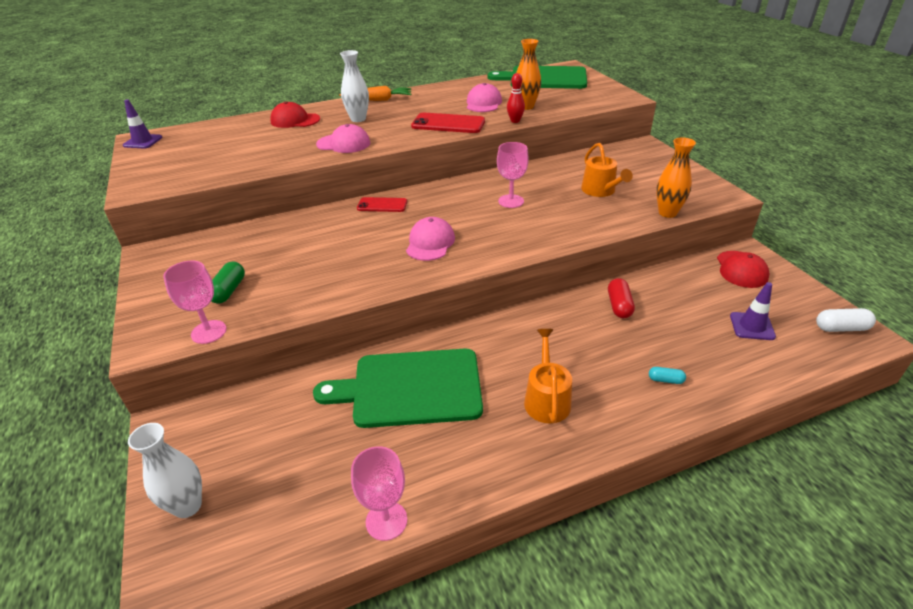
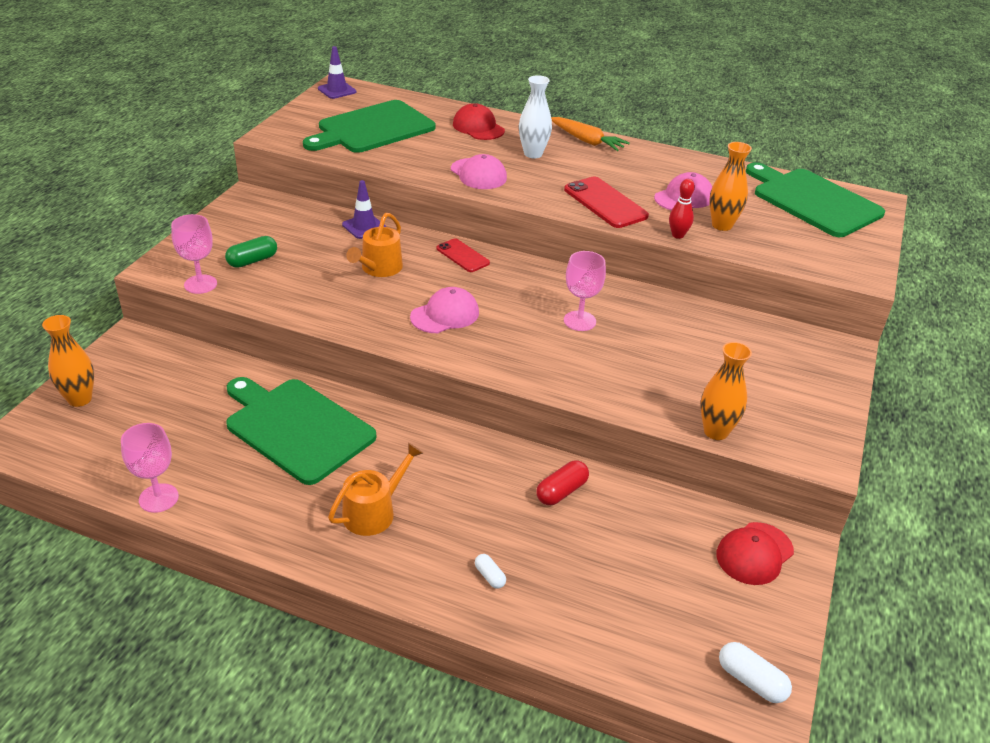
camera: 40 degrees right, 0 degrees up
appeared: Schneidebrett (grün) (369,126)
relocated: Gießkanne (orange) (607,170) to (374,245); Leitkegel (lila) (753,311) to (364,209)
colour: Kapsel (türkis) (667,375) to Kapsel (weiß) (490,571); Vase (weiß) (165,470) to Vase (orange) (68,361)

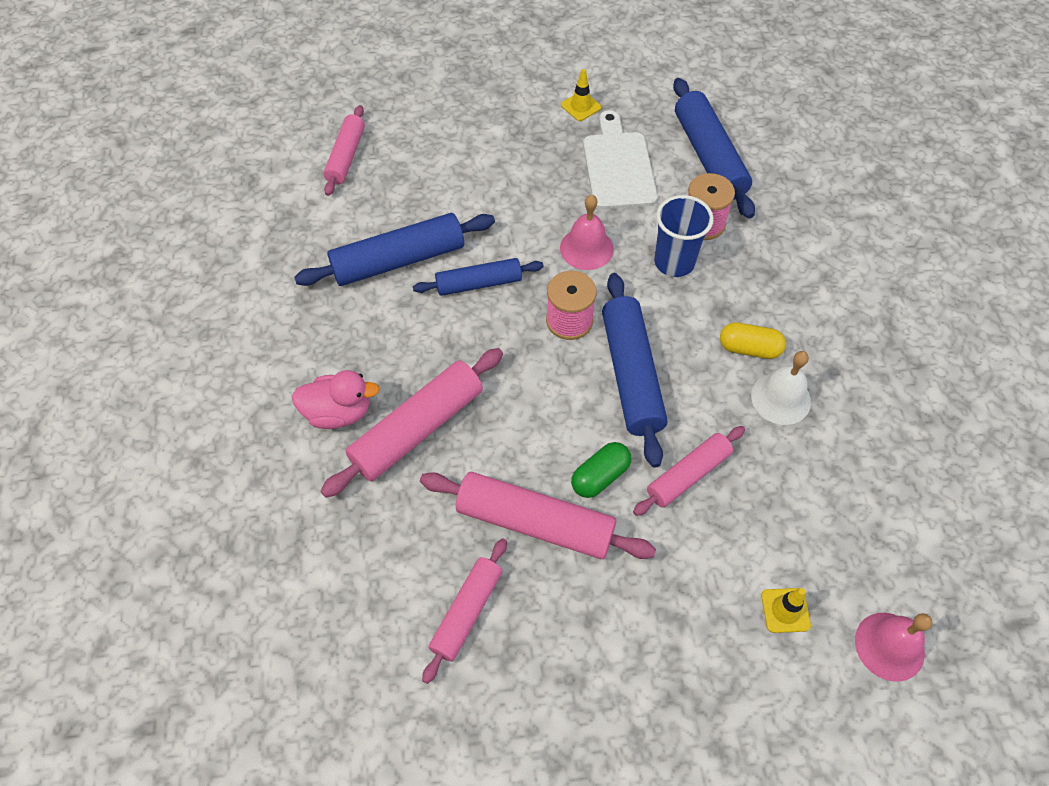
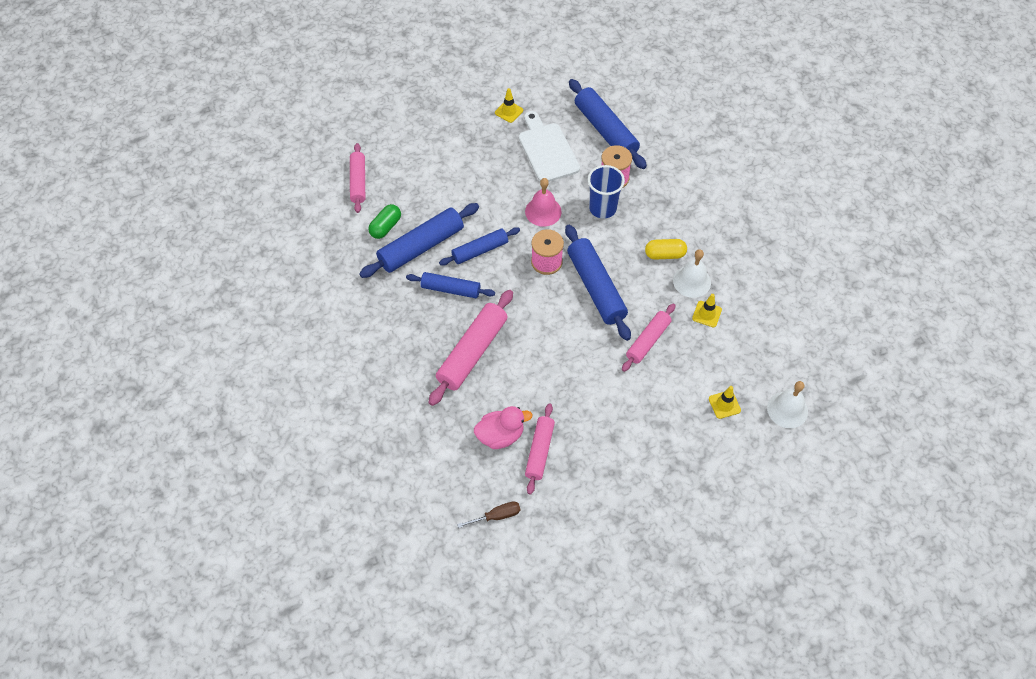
camera: 15 degrees left, 0 degrees up
missing: Nudelholz (rosa) (538,515)
appeared: Nudelholz (blau) (450,285); Leitkegel (gelb) (707,310); Schraubenzieher (braun) (488,514)
relocated: Ente (rosa) (336,399) to (503,427); Kapsel (grün) (601,470) to (384,221)
colour: Glocke (rosa) (894,647) to Glocke (weiß) (787,404)

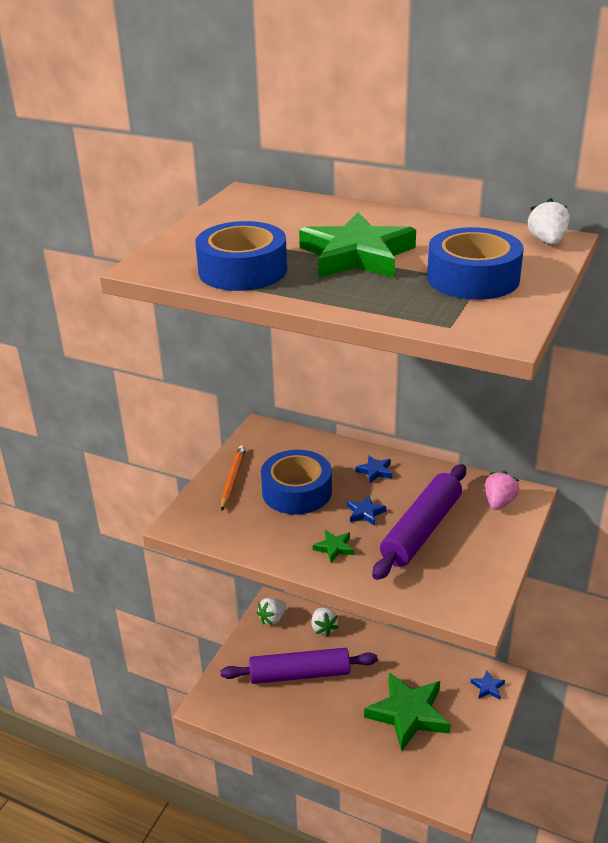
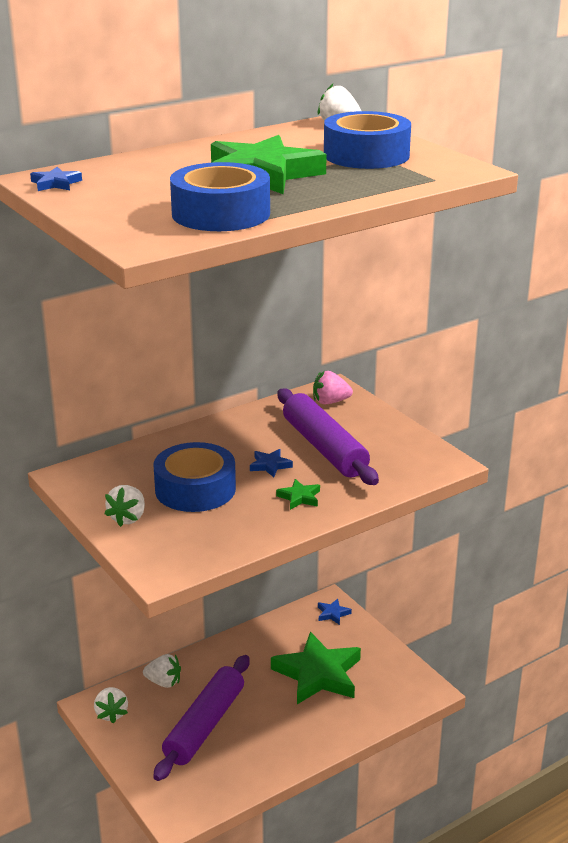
camera: 60 degrees left, 5 degrees down
relocated: Stern (blau) (374,469) to (56,179)
exchanged: Bleistift (orange) (233,478) to Erdbeere (weiß) (124,506)
spun: Erdbeere (rosa) (502,490) = (333,387) 60 degrees counterclockwise

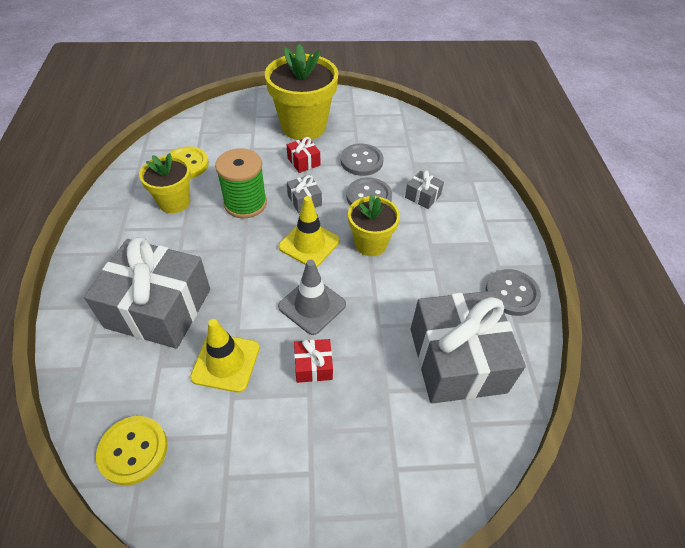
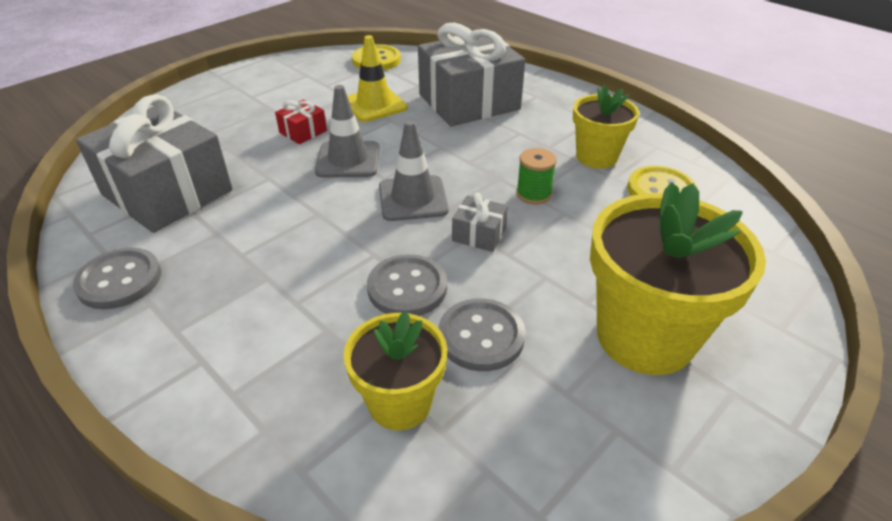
camera: 140 degrees right, 10 degrees down
missing: Geschenk (rot) (303,155); Geschenk (grau) (424,189)
relocated: Blumentopf (gelb) (374,225) to (395,370)
colour: Leitkegel (gelb) (309,231) to Leitkegel (grau) (414,170)
size: Garnrolle (grün) (241,183) = (536,176) x0.58

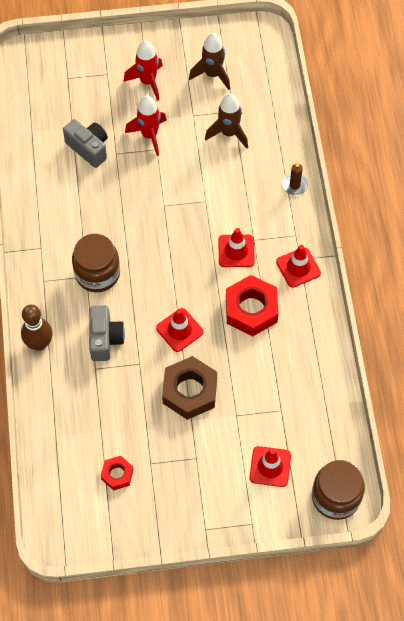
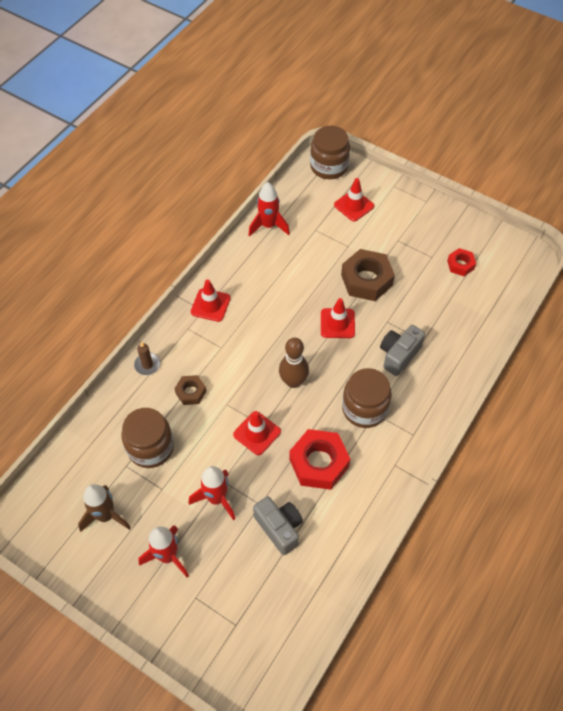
camera: 140 degrees left, 5 degrees down
appeared: Rakete (rot) (269,209); Sechskantmutter (braun) (190,390)
relocated: Leitkegel (rot) (237,247) to (257,433); Sechskantmutter (rot) (252,305) to (319,459); Bowlingkegel (braun) (36,328) to (294,363)
exchanged: Rakete (braun) (226,121) to Einmachglas (braun) (147,438)
spun: Kamera (grau) (85,143) = (278,525) 150 degrees clockwise

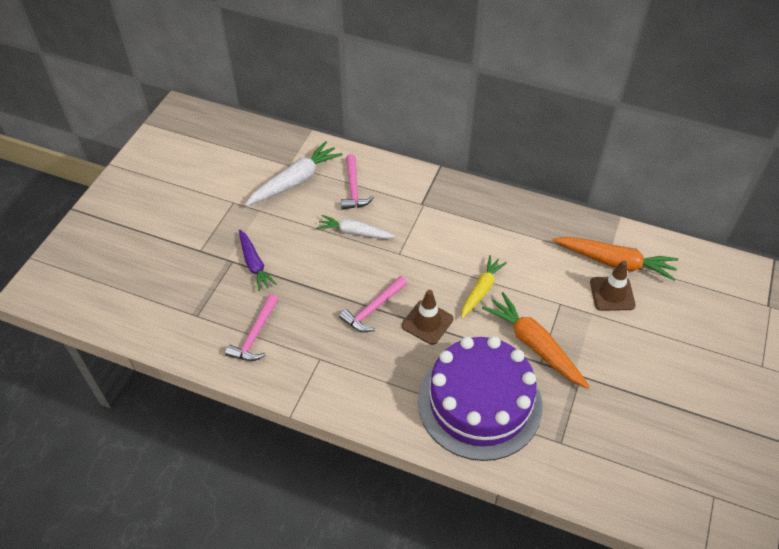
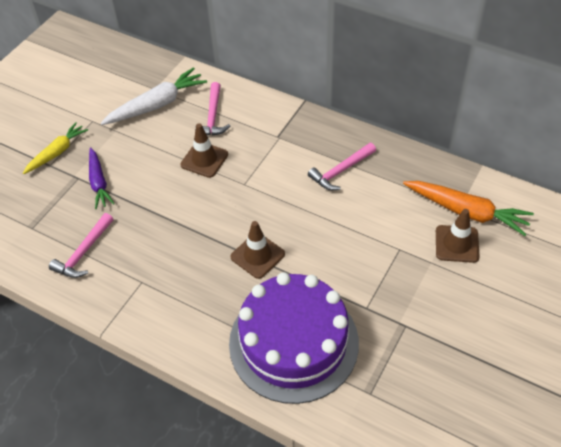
camera: 10 degrees right, 0 degrees up
missing: Karotte (orange) (536,340)
relocated: Karotte (gelb) (484,287) to (55,148); Hammer (rosa) (373,304) to (342,166)
exchanged: Karotte (weiß) (356,227) to Leitkegel (braun) (204,150)

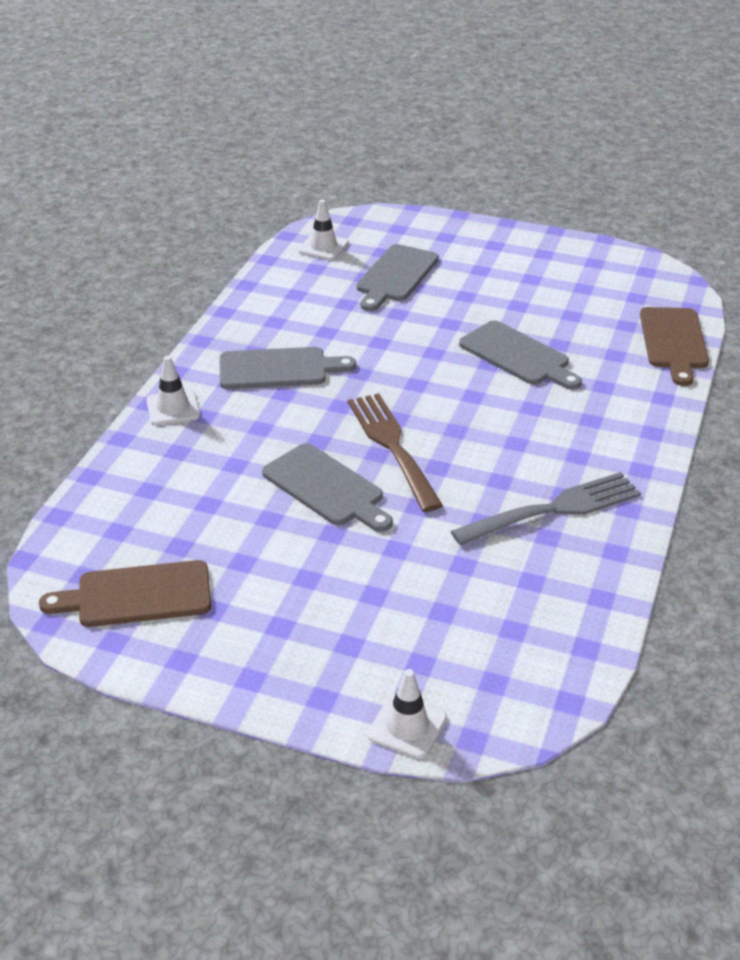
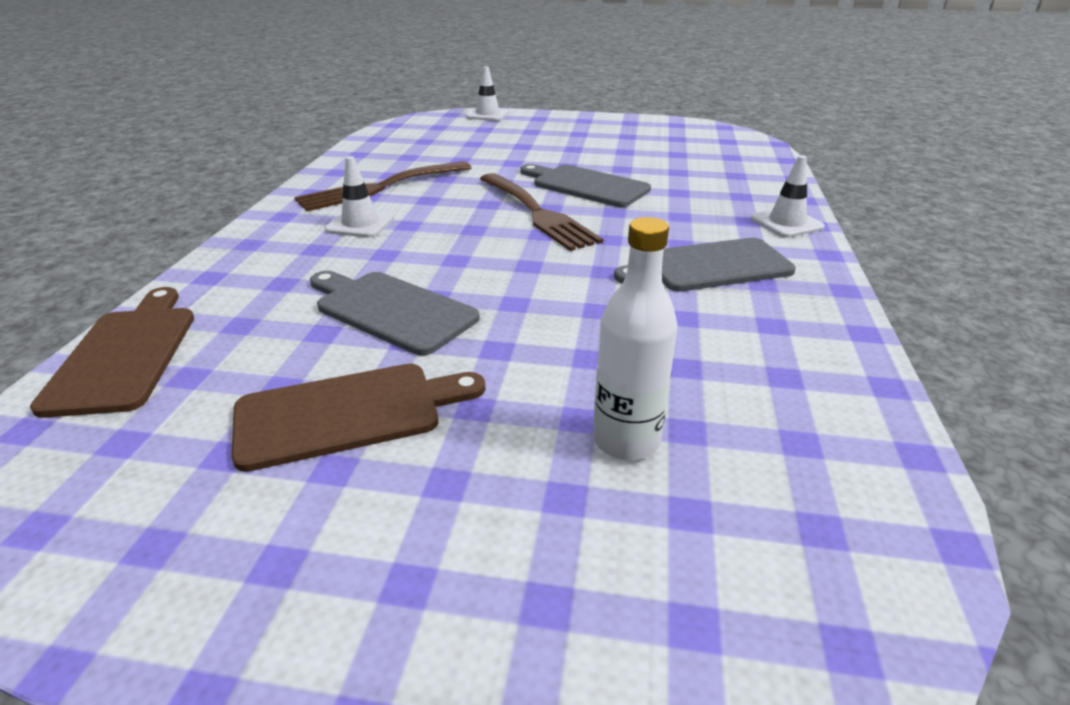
camera: 170 degrees right, 5 degrees down
relocated: Leitkegel (weiß) (323,229) to (359,197); Schneidebrett (braun) (125,593) to (358,418)
exchanged: Schneidebrett (grau) (397,277) to Flasche (weiß) (635,338)
colour: Gabel (grau) (546,509) to Gabel (braun) (383,186)

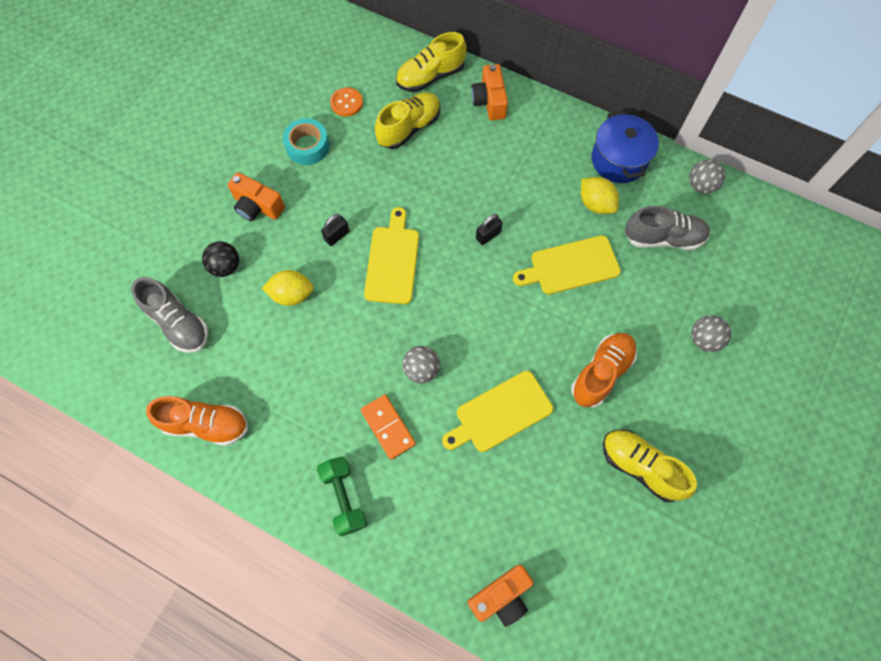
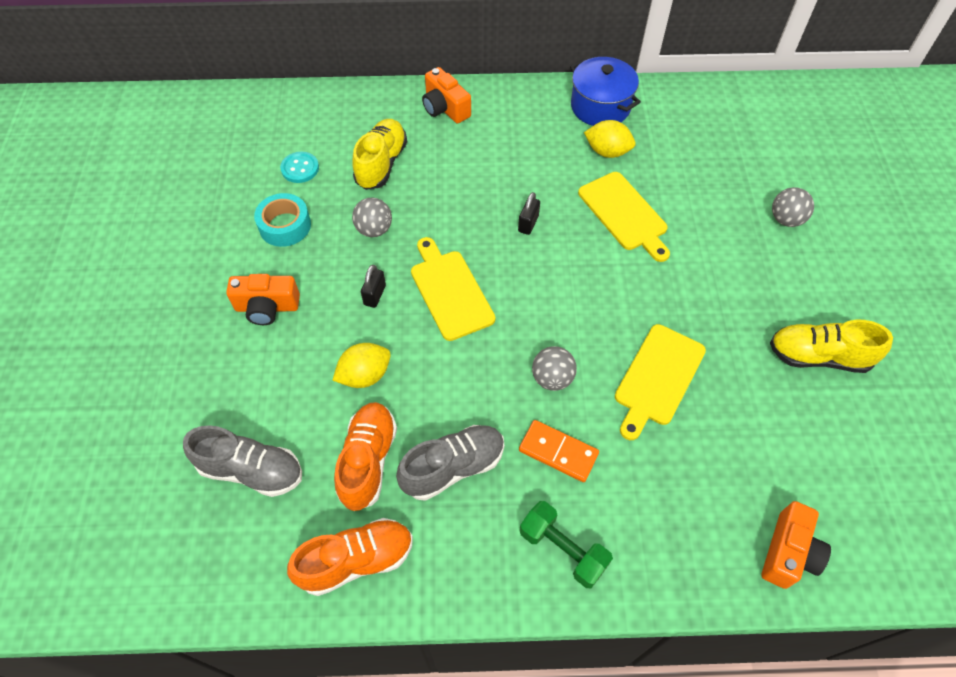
camera: 30 degrees left, 10 degrees down
missing: Schuh (gelb) (431,62); Ball (schwarz) (220,259)
relocated: Ball (grau) (707,176) to (372,217); Schuh (grau) (667,228) to (450,463); Schuh (orange) (604,370) to (365,456)
colour: Knopf (orange) (346,102) to Knopf (türkis) (299,167)
spun: Schneidebrett (gelb) (567,265) = (624,217) 75 degrees counterclockwise

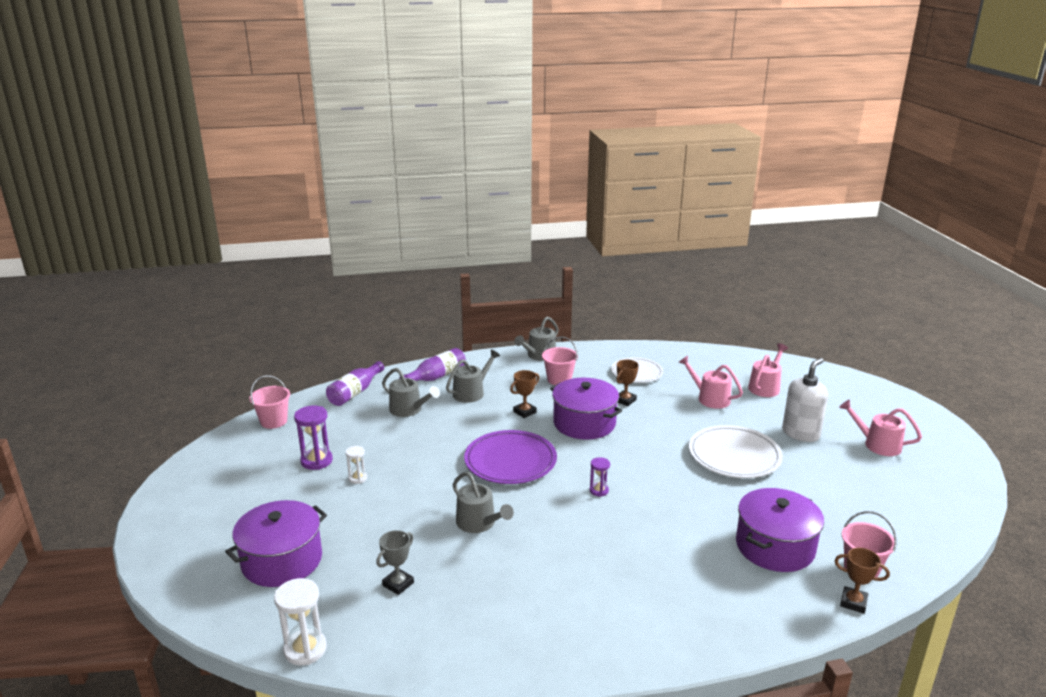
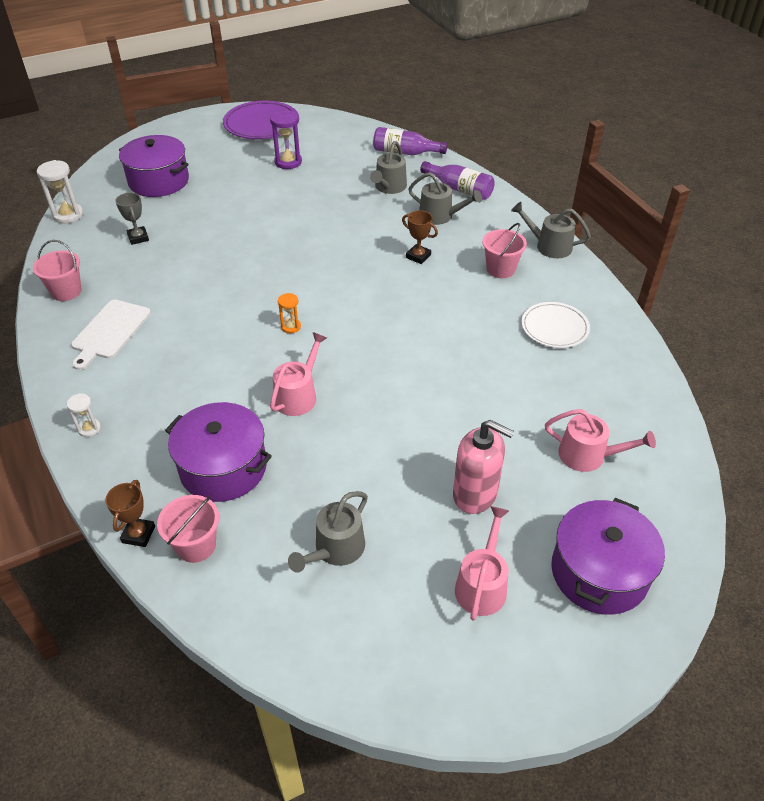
camera: 75 degrees right, 20 degrees up
missing: Pokal (braun) (627,383); Teller (weiß) (736,451)
appeared: Schneidebrett (weiß) (111,334)
relocated: Gießkanne (rosa) (711,382) to (298,374); Eimer (rosa) (269,402) to (57,270); Kochtopf (lila) (586,409) to (608,556); Teller (lila) (510,457) to (261,120); Sanduhr (weiß) (356,465) to (84,415); Gießkanne (grau) (483,502) to (328,532)
colour: Seifenspender (weiß) (805,400) to Seifenspender (rosa) (483,467); Sanduhr (lila) (600,477) to Sanduhr (orange) (289,313)
spun: Pokal (grau) (395,562) = (132,219) 45 degrees clockwise

